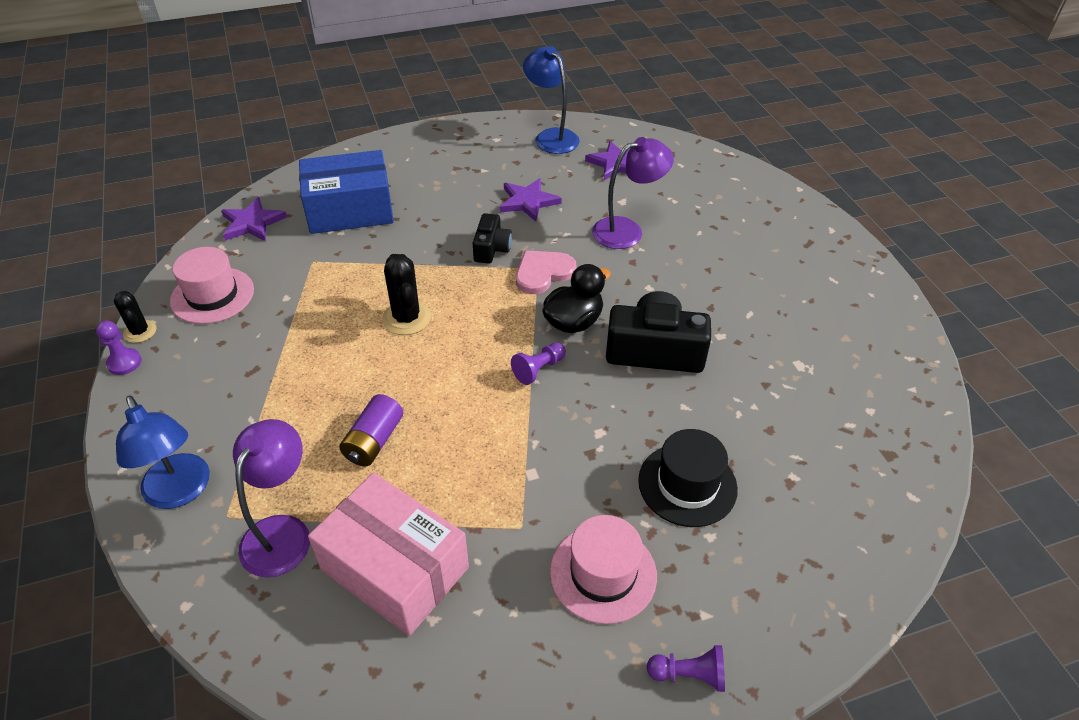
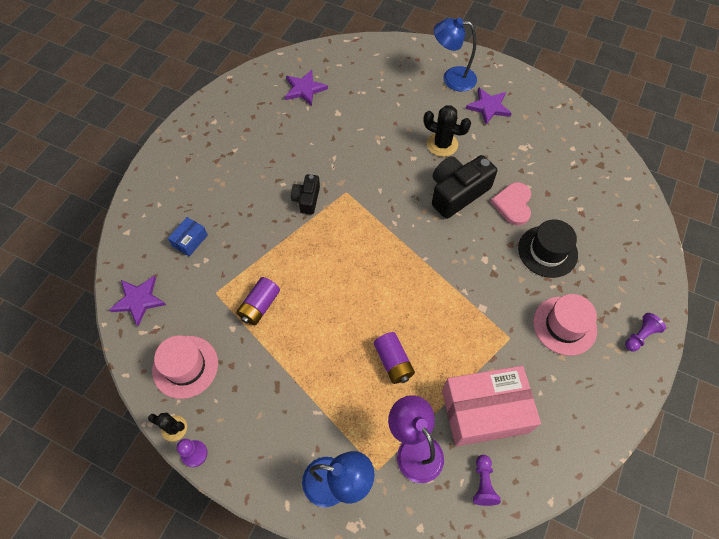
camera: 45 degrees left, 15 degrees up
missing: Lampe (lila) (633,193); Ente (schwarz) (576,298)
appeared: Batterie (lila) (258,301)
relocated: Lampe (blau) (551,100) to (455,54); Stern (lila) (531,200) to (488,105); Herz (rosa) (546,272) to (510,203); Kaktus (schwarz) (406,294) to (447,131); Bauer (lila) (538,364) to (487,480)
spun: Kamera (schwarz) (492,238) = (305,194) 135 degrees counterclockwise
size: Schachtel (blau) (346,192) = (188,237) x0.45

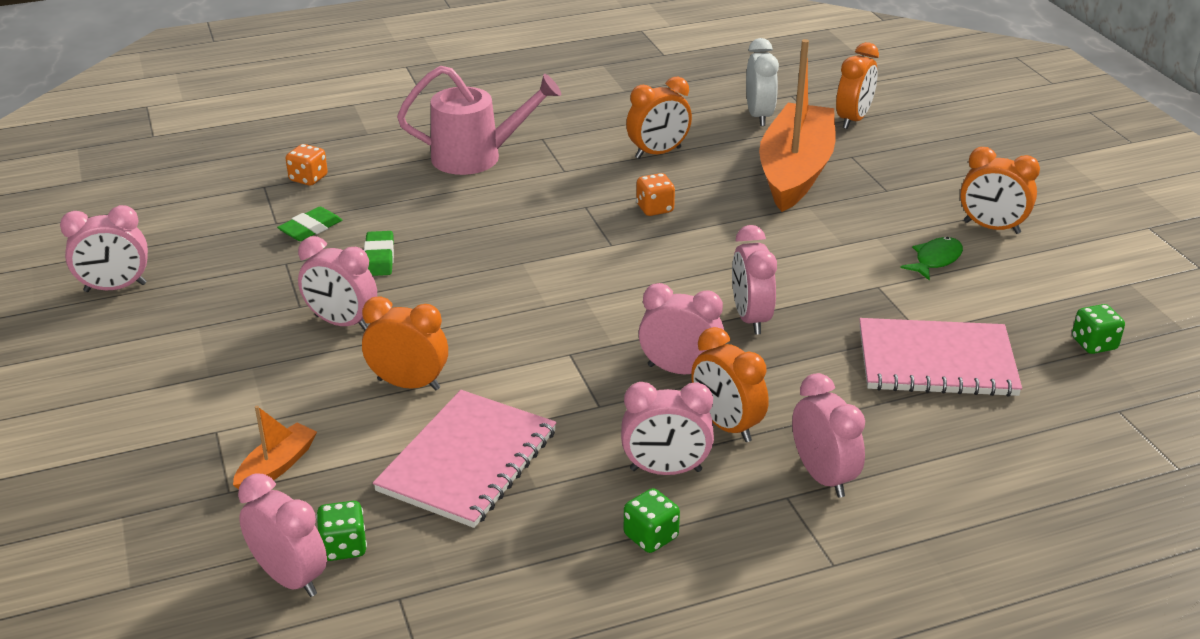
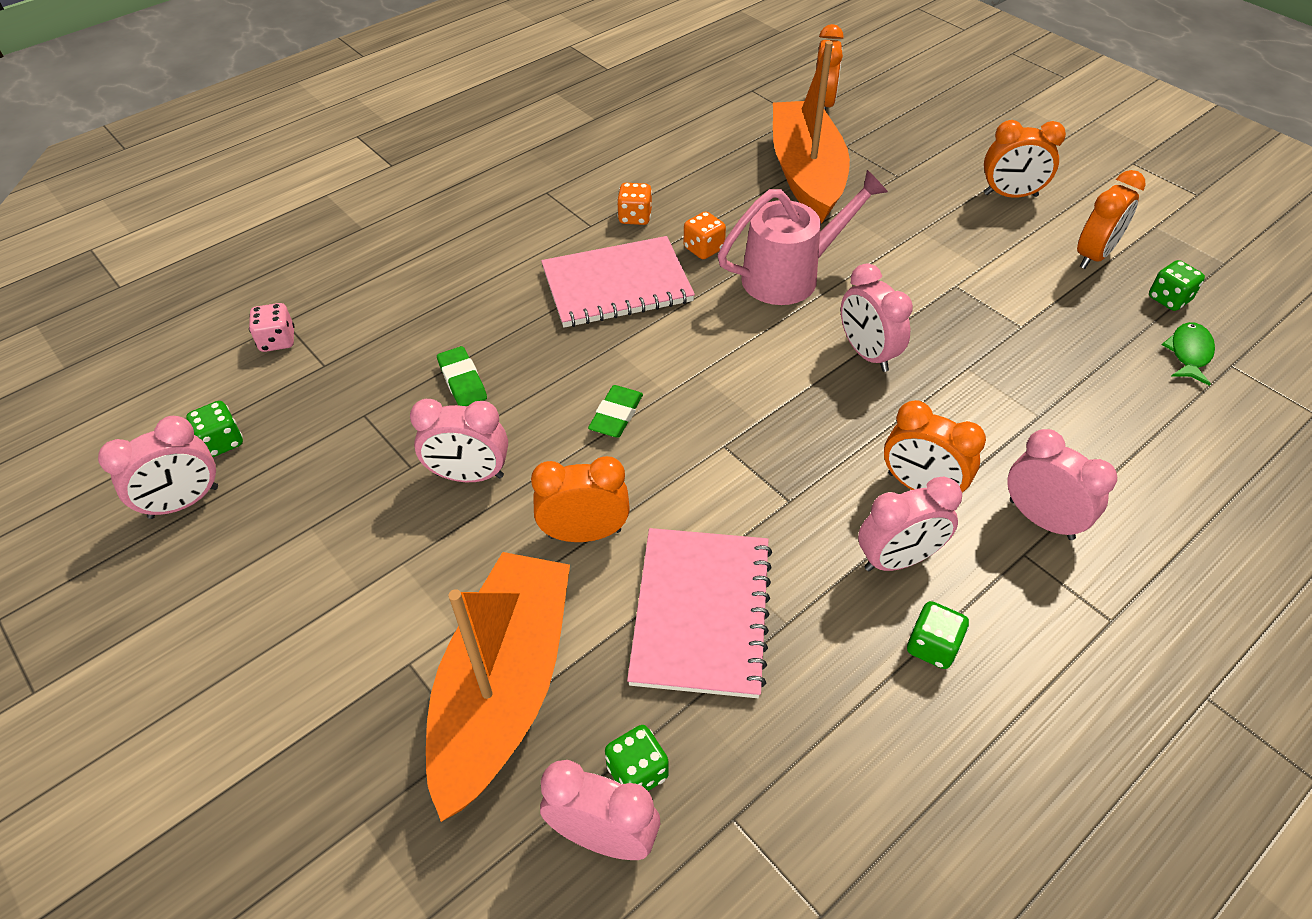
camera: 20 degrees left, 15 degrees up
missing: Wecker (weiß) (762,82); Wecker (rosa) (681,328)
appeared: Spielwürfel (rosa) (272,327); Spielwürfel (grün) (214,429)
relocated: Gießkanne (rosa) (479,120) to (803,237); Wecker (orange) (659,118) to (1111,219); Spielwürfel (orange) (307,165) to (634,204); Radiergummi (grün) (309,224) to (615,411); Fisch (grün) (931,259) to (1188,354); Notizbuch (rosa) (940,357) to (618,282)
size: Boot (orange) (275,447) = (498,687) x2.35

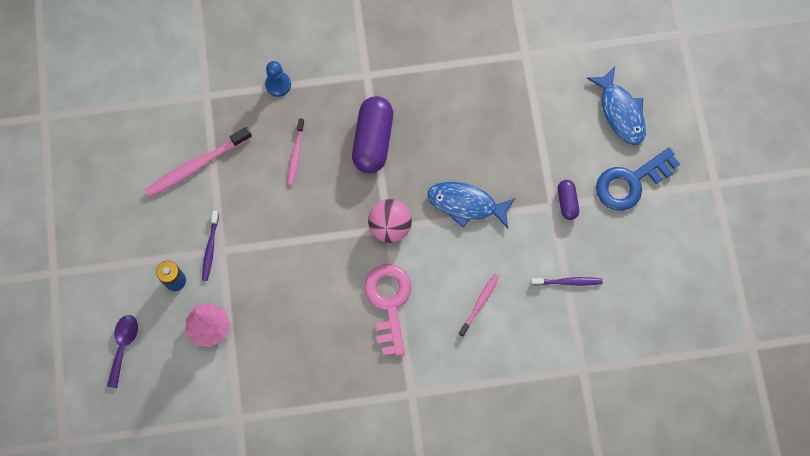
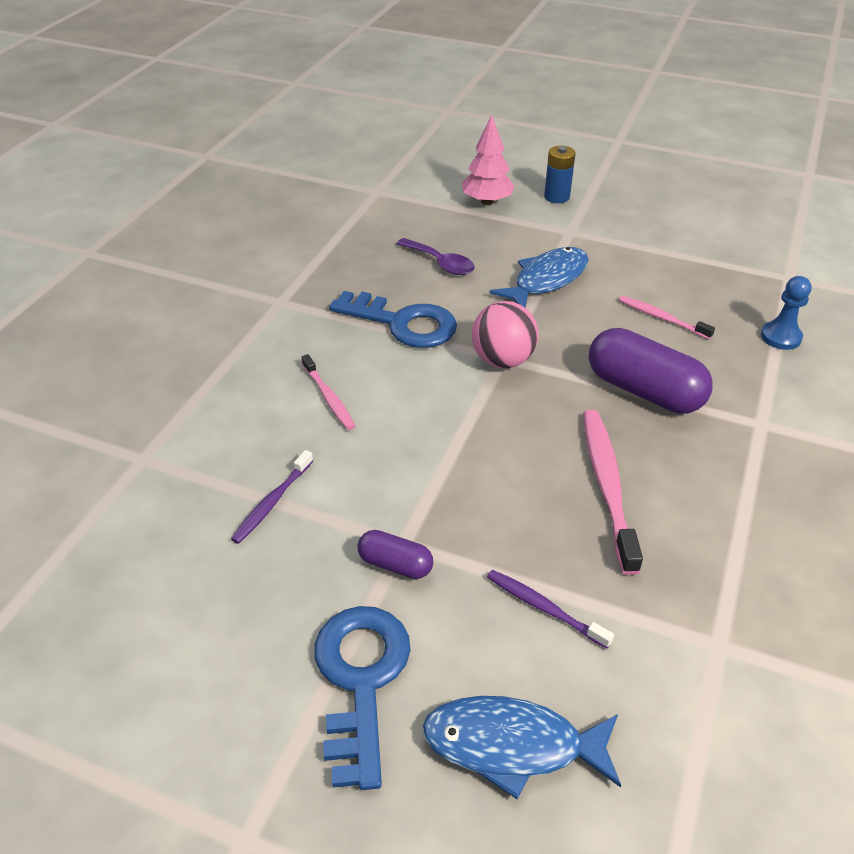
camera: 120 degrees right, 30 degrees down
relocated: Zahnbürste (rosa) (198,162) to (613,492); Fisch (blau) (471,205) to (539,277); Zahnbürste (lila) (210,246) to (550,609); Löffel (lila) (122,351) to (435,256)
colour: Schlüssel (rosa) (387,310) to Schlüssel (blau) (393,319)

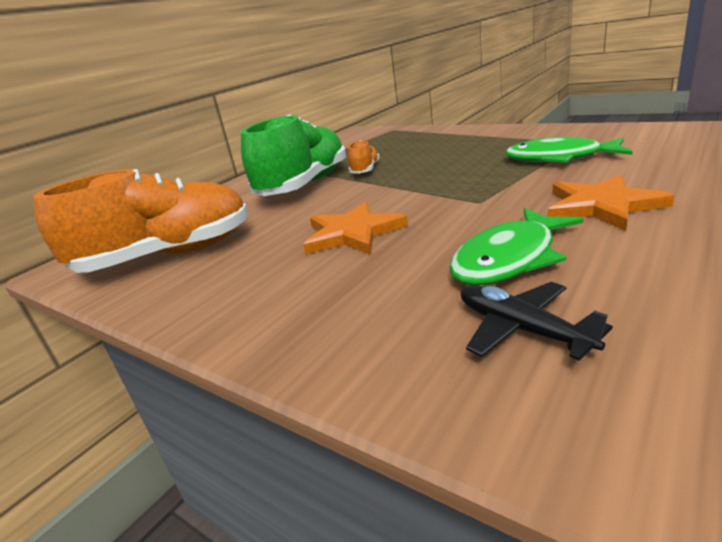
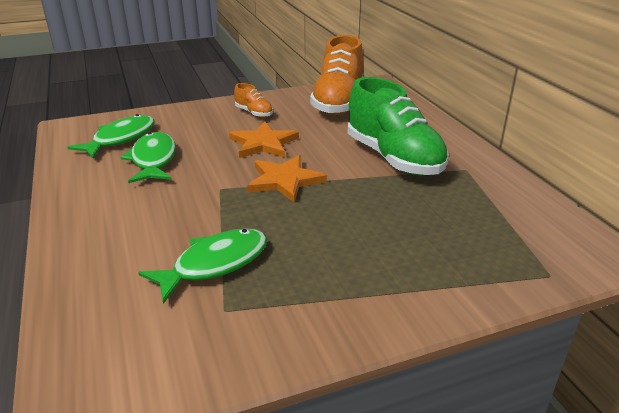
camera: 120 degrees right, 5 degrees up
relocated: Schuh (orange) (364,157) to (253,100); Stern (orange) (611,203) to (287,178)
exchanged: Flugzeug (schwarz) (537,321) to Fisch (grün) (111,136)

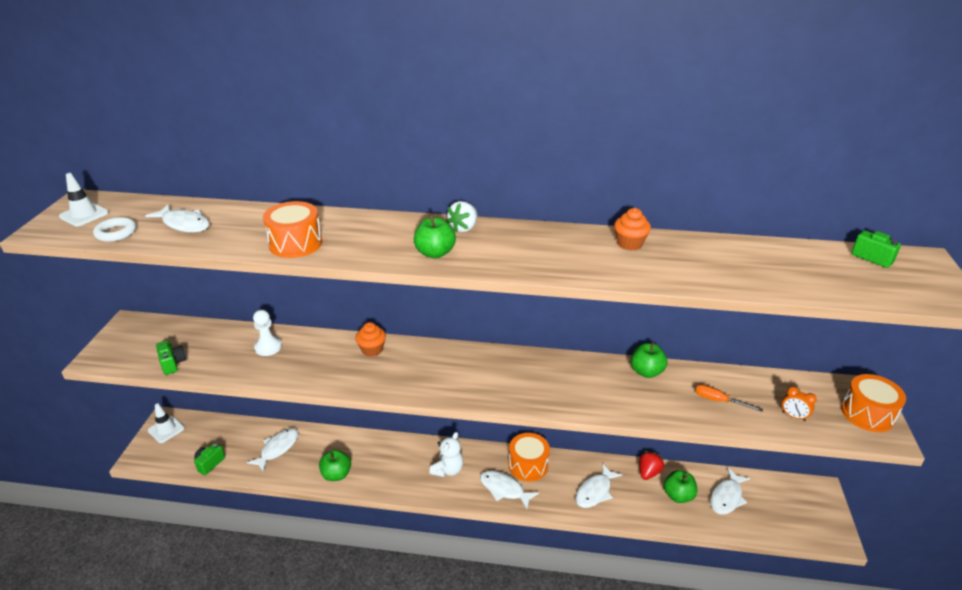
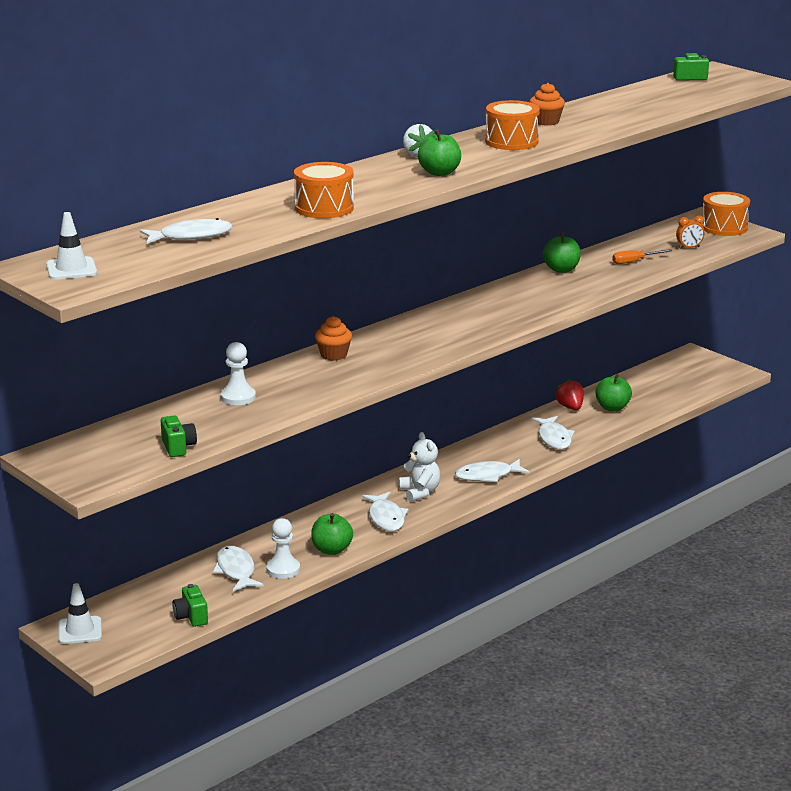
camera: 50 degrees left, 10 degrees down
missing: Ring (weiß) (114,229)
appeared: Bauer (weiß) (283,548)
relocated: Trommel (orange) (529,457) to (512,125); Fisch (weiß) (730,491) to (385,511)
spun: Kamera (grün) (171,358) = (179,436) 60 degrees clockwise

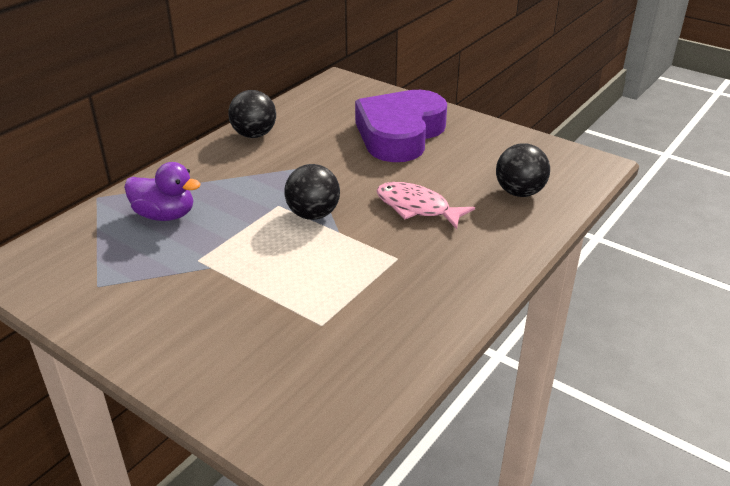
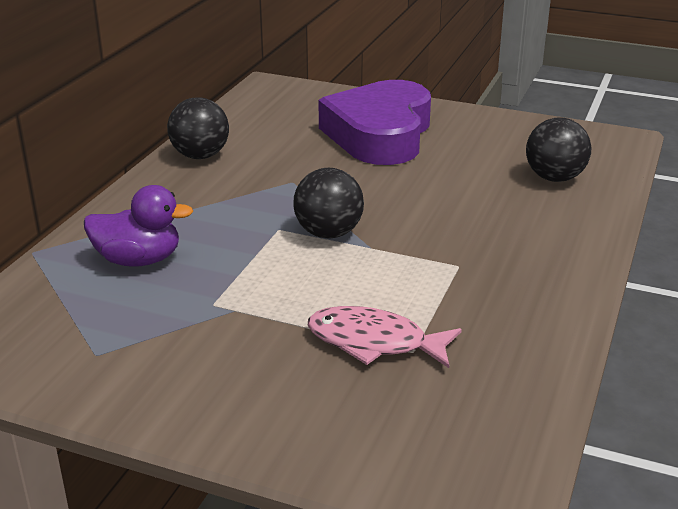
camera: 15 degrees left, 5 degrees down
relocated: Fisch (rosa) (426,205) to (384,337)

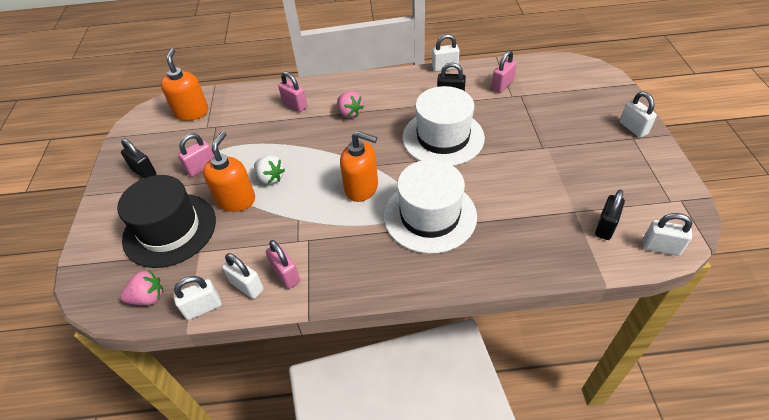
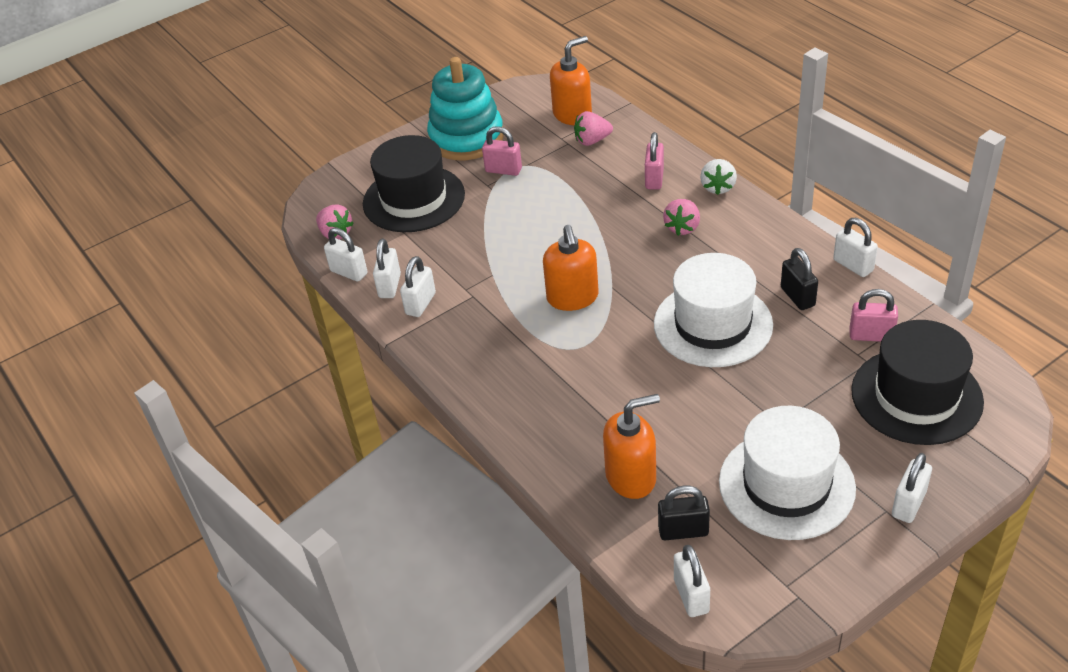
camera: 60 degrees right, 5 degrees down
appeared: Erdbeere (rosa) (593,128); Hut (schwarz) (917,382)
relocated: Seifenspender (orange) (229,171) to (631,446); Erdbeere (weiß) (269,170) to (718,177); Hut (weiß) (430,207) to (787,473)
exchanged: Vorhängeschloss (schwarz) (139,159) to Stapelspielzeug (türkis) (465,108)
colour: Vorhängeschloss (rosa) (283,264) to Vorhängeschloss (weiß) (418,286)

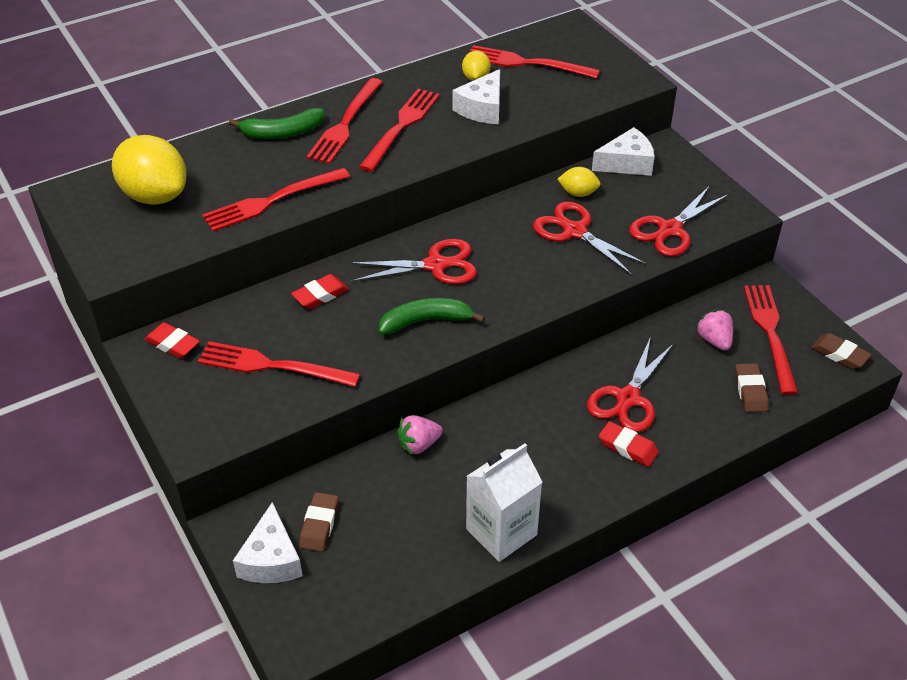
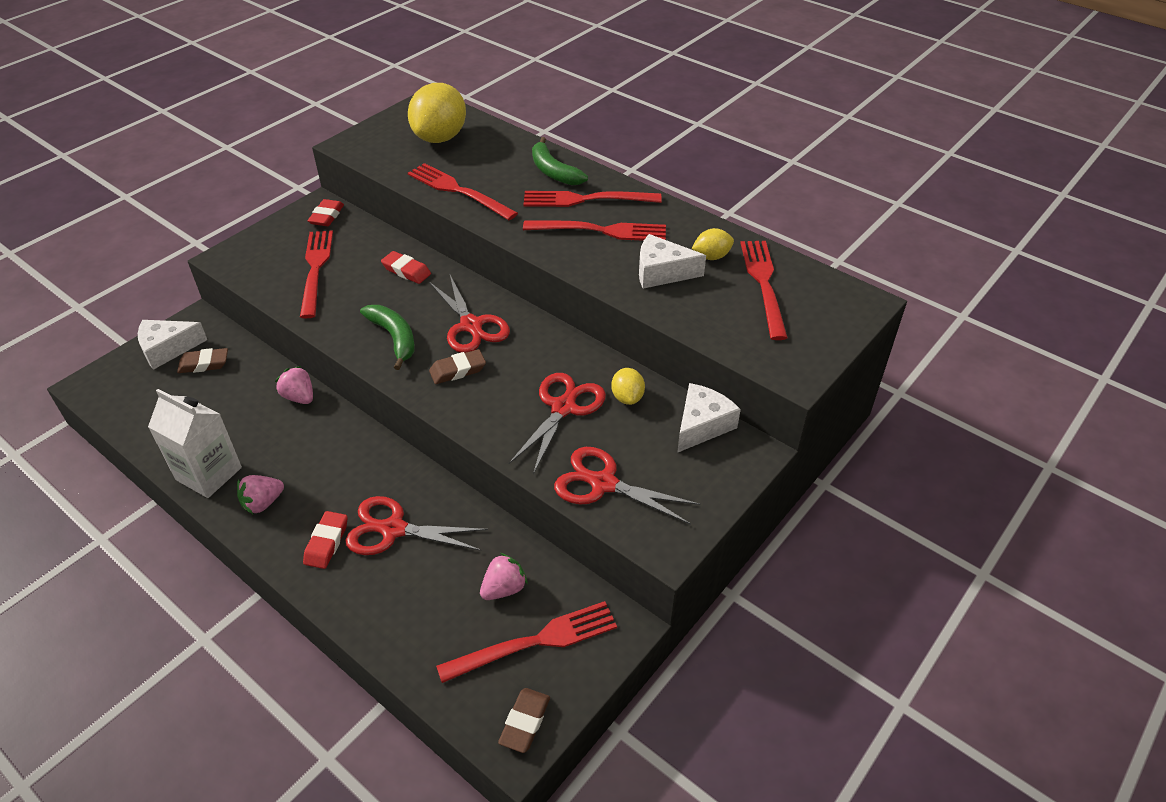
camera: 70 degrees right, 0 degrees up
appeared: Erdbeere (rosa) (260,494)
relocated: Radiergummi (braun) (752,387) to (457,366)
spun: Käse (weiß) (623,151) = (709,418) 105 degrees counterclockwise

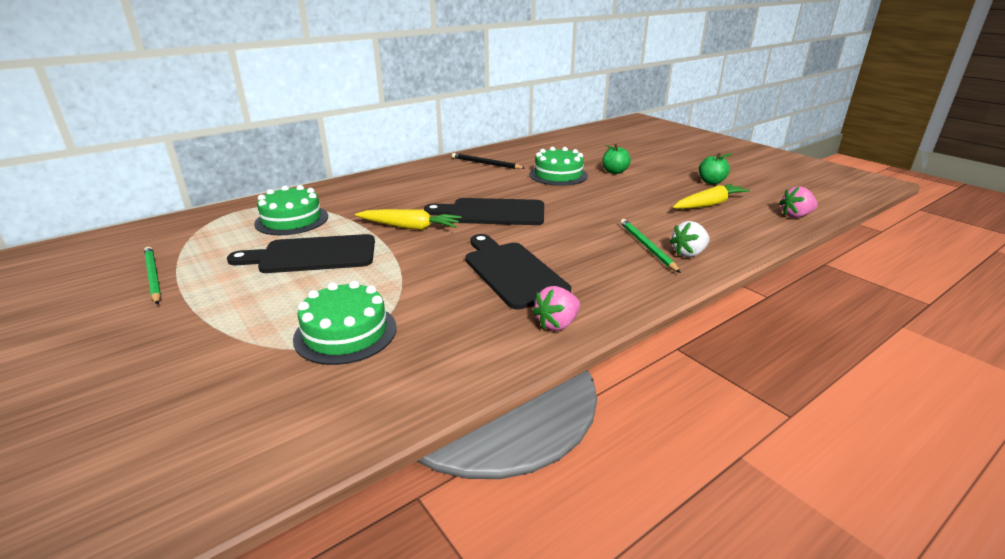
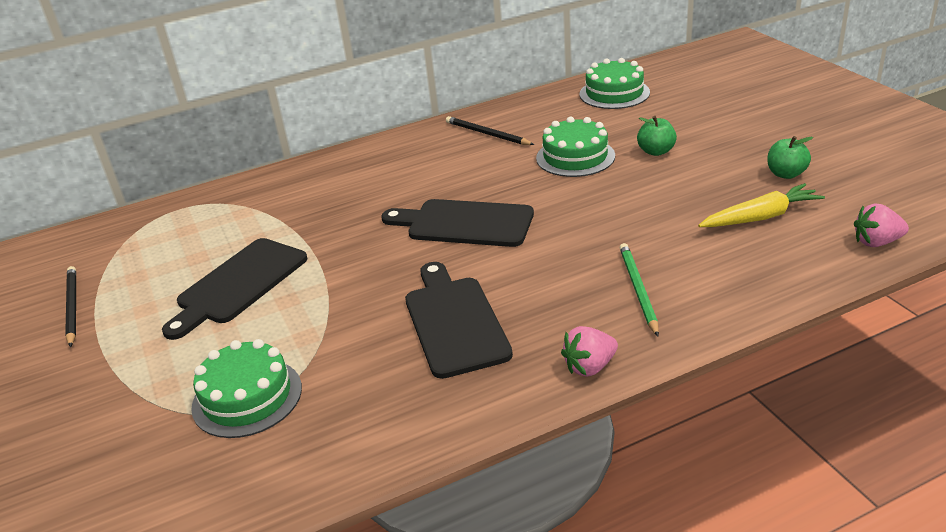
camera: 15 degrees right, 5 degrees up
missing: Karotte (gelb) (408,219); Erdbeere (weiß) (689,239)
relocated: Kuchen (grün) (291,210) to (615,83); Erdbeere (rosa) (556,308) to (589,351)
colour: Bleistift (grün) (152,276) to Bleistift (schwarz) (70,306)
spun: Schneidebrett (schwarz) (301,253) = (234,289) 60 degrees counterclockwise

